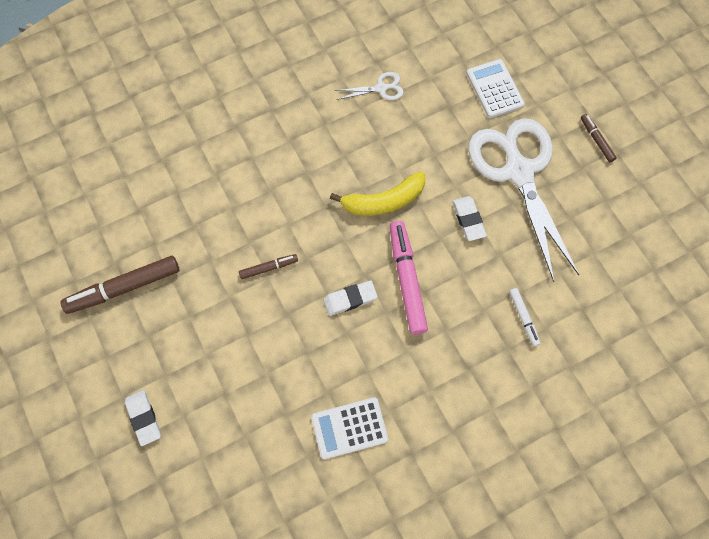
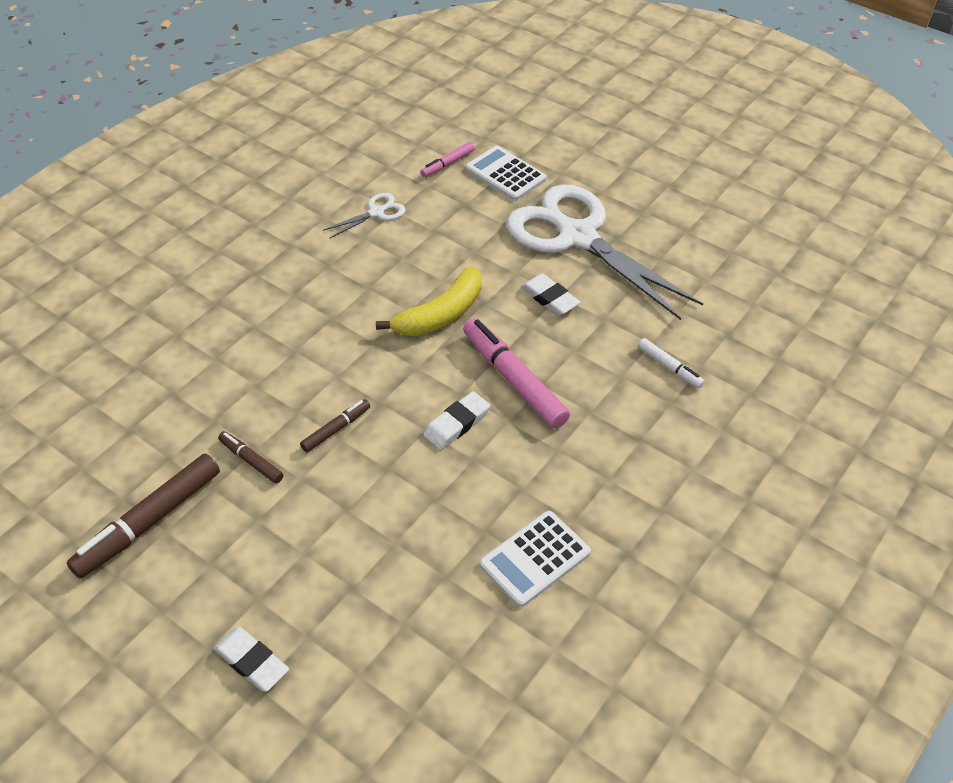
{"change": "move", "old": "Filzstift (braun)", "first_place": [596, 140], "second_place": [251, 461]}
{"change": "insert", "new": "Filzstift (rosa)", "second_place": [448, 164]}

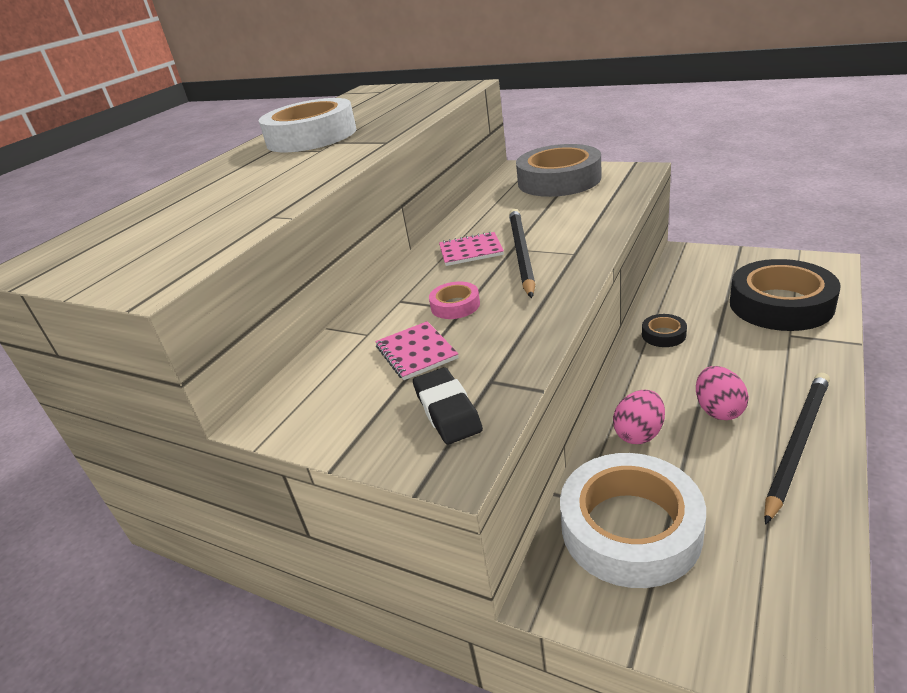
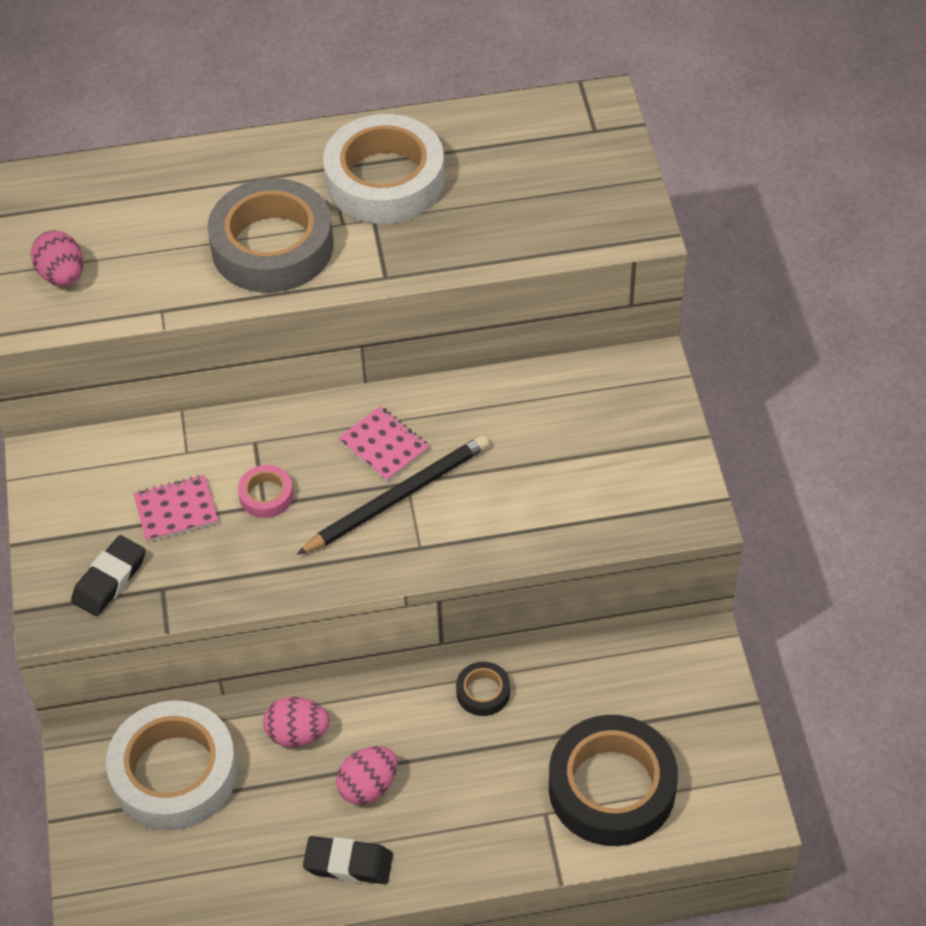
{"change": "insert", "new": "Ei (rosa)", "second_place": [62, 275]}
{"change": "rotate", "old": "Notizbuch (rosa)", "first_place": [416, 352], "second_place": [176, 510], "degrees": 45}
{"change": "move", "old": "Klebeband (grau)", "first_place": [559, 180], "second_place": [272, 246]}
{"change": "replace", "old": "Bleistift (schwarz)", "new": "Radiergummi (schwarz)", "first_place": [797, 444], "second_place": [348, 863]}

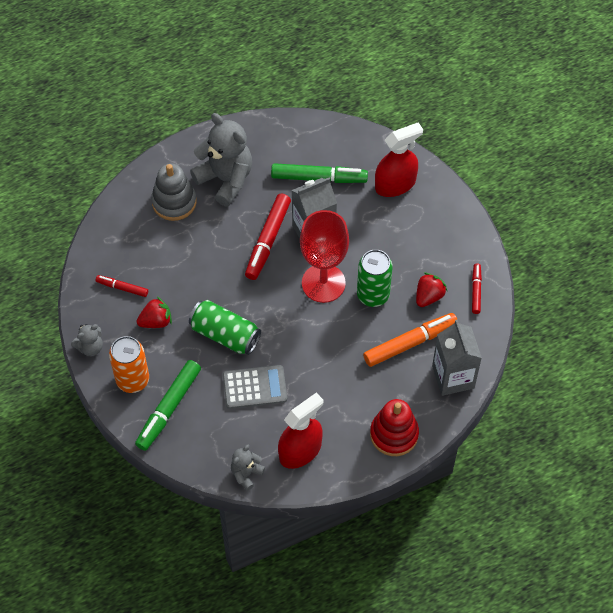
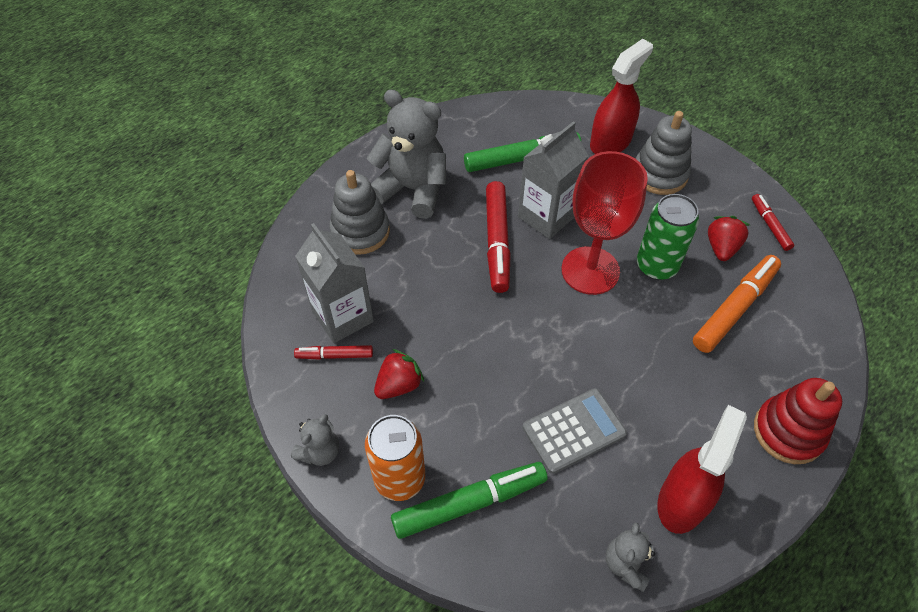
{"change": "move", "old": "Getränkekarton (grau)", "first_place": [453, 377], "second_place": [342, 316]}
{"change": "rotate", "old": "Filzstift (grün)", "first_place": [169, 408], "second_place": [469, 503], "degrees": -120}
{"change": "insert", "new": "Stapelspielzeug (grau)", "second_place": [659, 174]}
{"change": "delete", "old": "Dose (grün)", "first_place": [225, 334]}

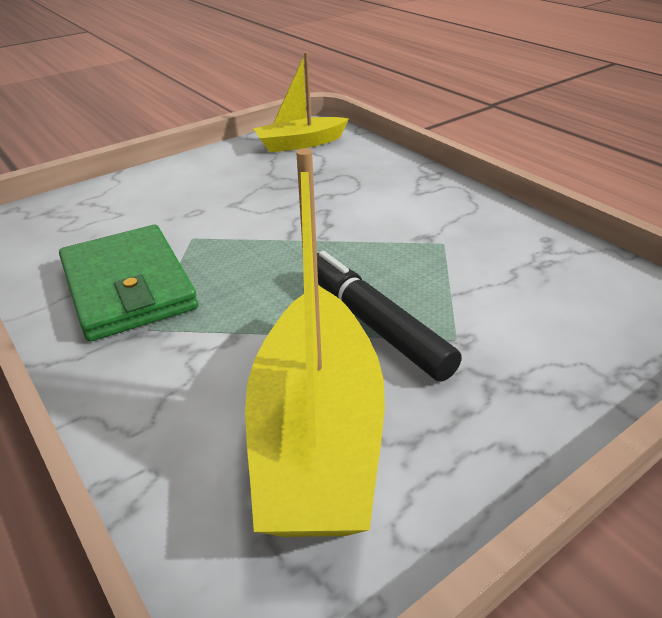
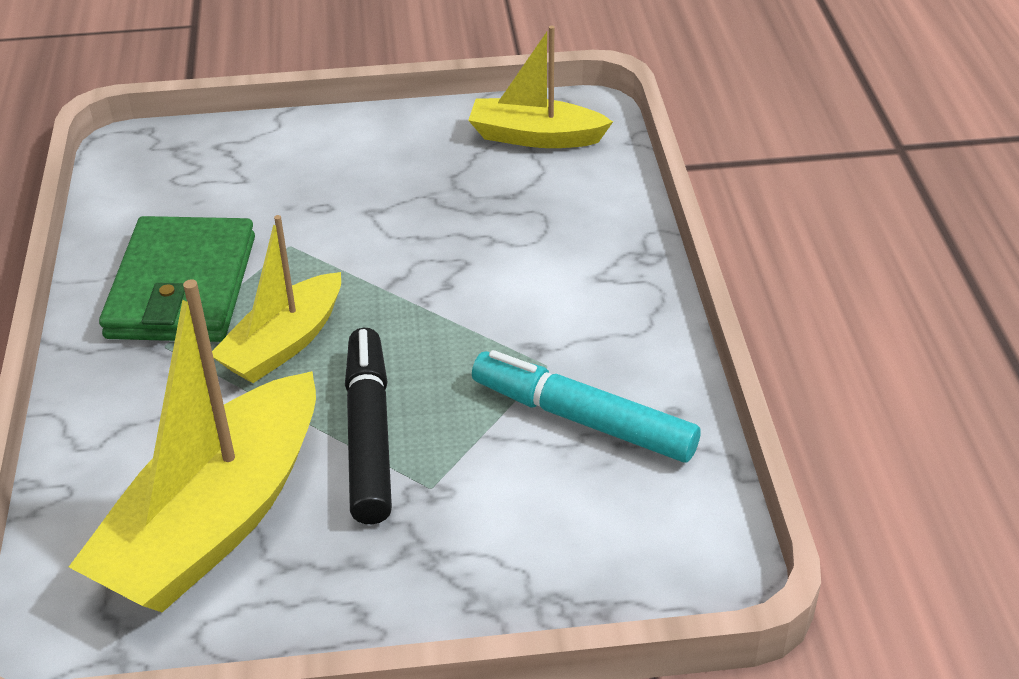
{"change": "insert", "new": "Boot (gelb)", "second_place": [284, 343]}
{"change": "insert", "new": "Filzstift (türkis)", "second_place": [583, 419]}

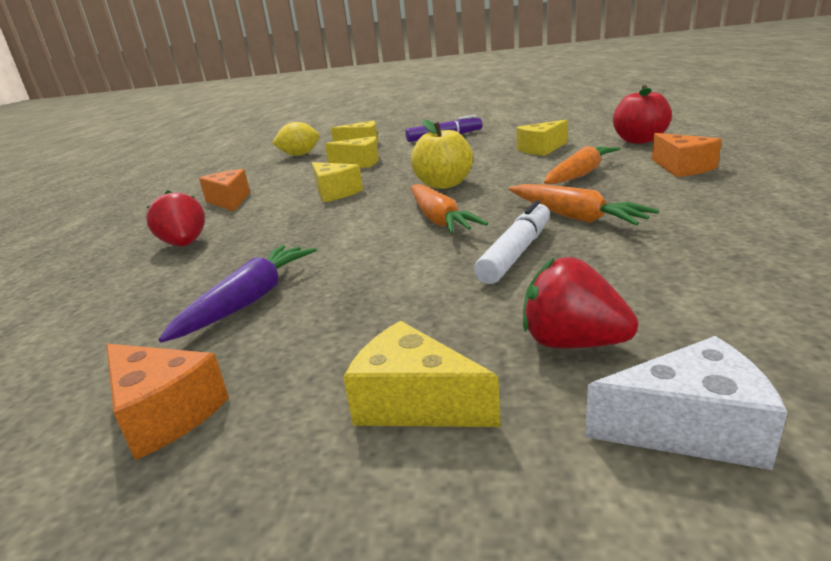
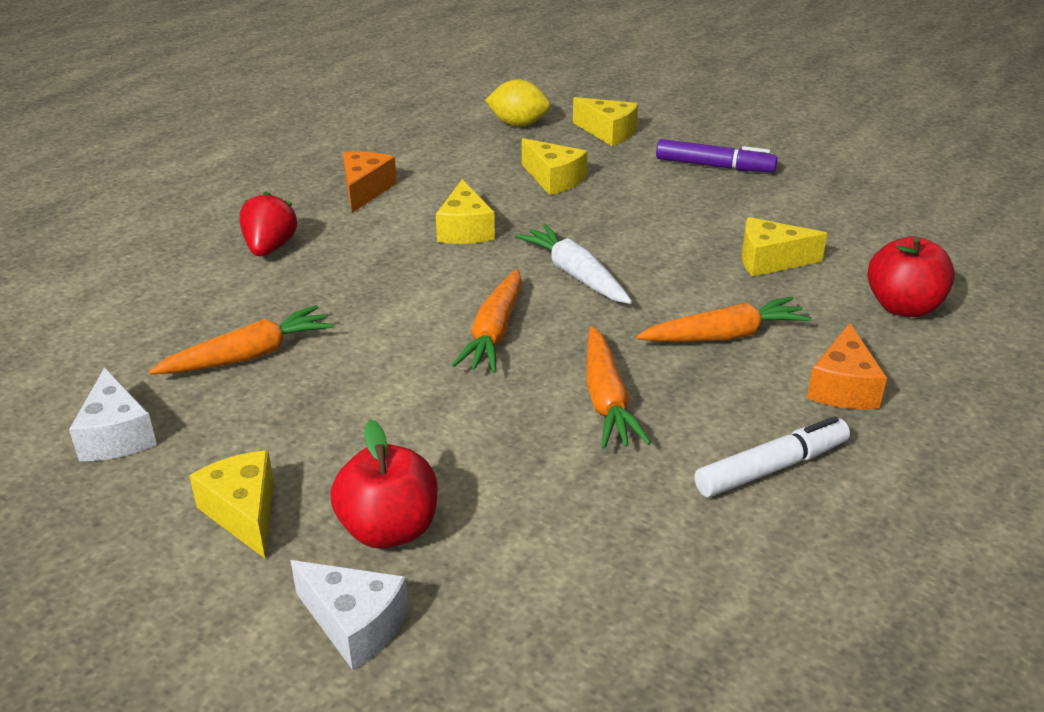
{"change": "recolor", "old": "Käse (orange)", "new": "Käse (weiß)", "first_place": [165, 413], "second_place": [116, 435]}
{"change": "recolor", "old": "Karotte (lila)", "new": "Karotte (orange)", "first_place": [249, 300], "second_place": [249, 355]}
{"change": "replace", "old": "Erdbeere (rot)", "new": "Apfel (rot)", "first_place": [572, 343], "second_place": [389, 529]}
{"change": "replace", "old": "Apfel (gelb)", "new": "Karotte (weiß)", "first_place": [444, 184], "second_place": [575, 275]}
{"change": "move", "old": "Filzstift (weiß)", "first_place": [516, 252], "second_place": [771, 468]}

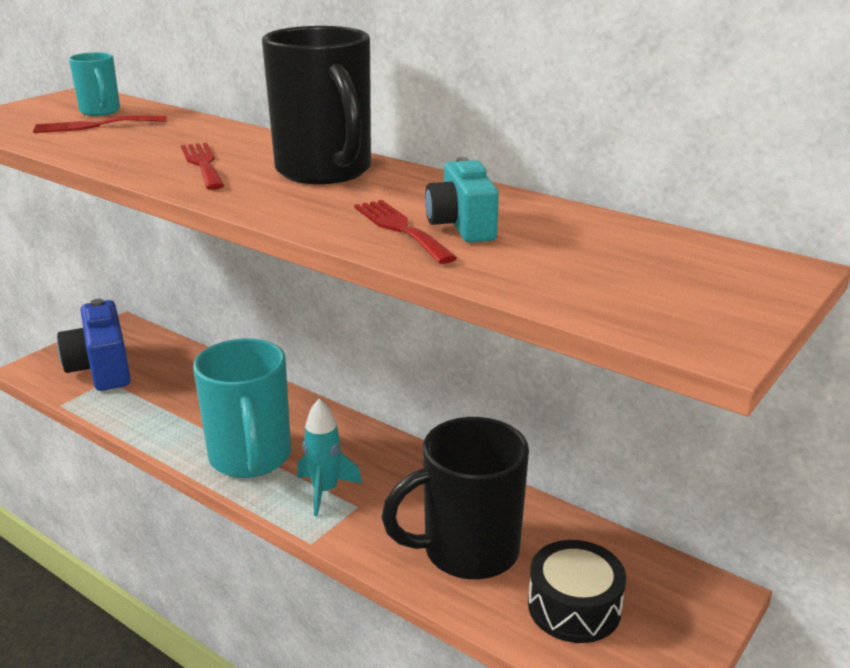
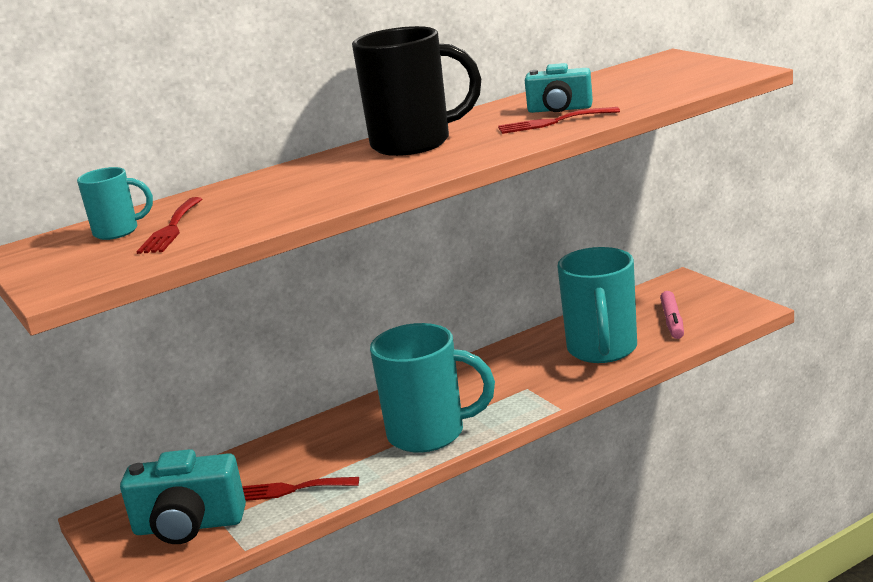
{"change": "recolor", "old": "Kamera (blau)", "new": "Kamera (türkis)", "first_place": [101, 369], "second_place": [189, 526]}
{"change": "move", "old": "Gabel (rot)", "first_place": [203, 164], "second_place": [291, 489]}
{"change": "recolor", "old": "Tasse (schwarz)", "new": "Tasse (türkis)", "first_place": [467, 551], "second_place": [602, 350]}
{"change": "replace", "old": "Trommel (schwarz)", "new": "Filzstift (rosa)", "first_place": [574, 607], "second_place": [672, 321]}
{"change": "delete", "old": "Rakete (türkis)", "first_place": [325, 491]}

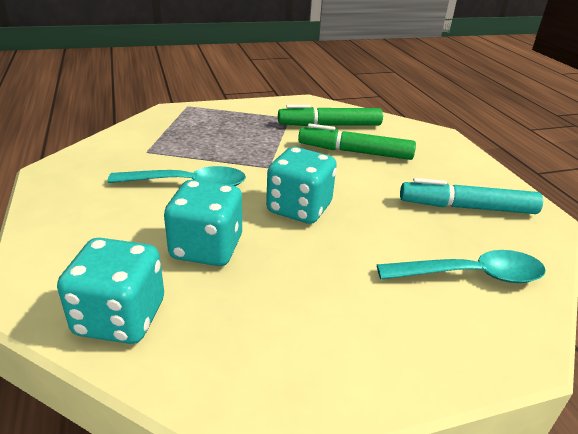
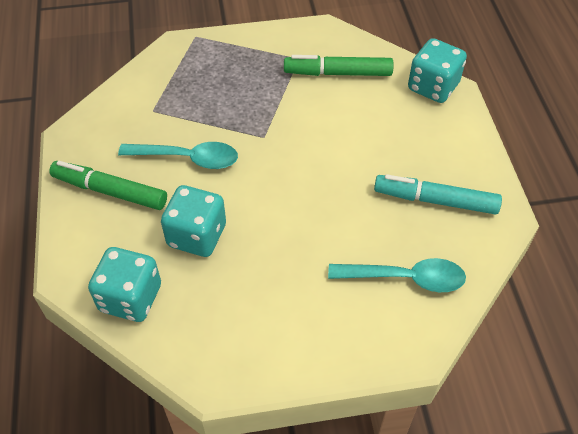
{"change": "move", "old": "Filzstift (grün)", "first_place": [355, 152], "second_place": [110, 191]}
{"change": "move", "old": "Spielwürfel (türkis)", "first_place": [299, 208], "second_place": [433, 87]}

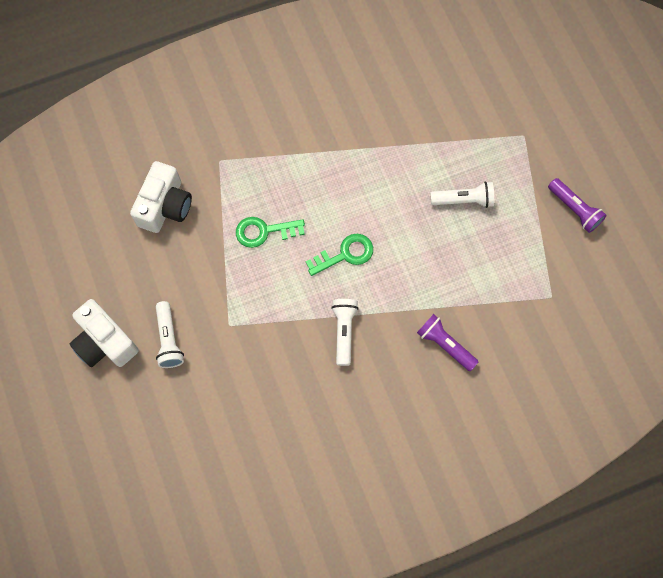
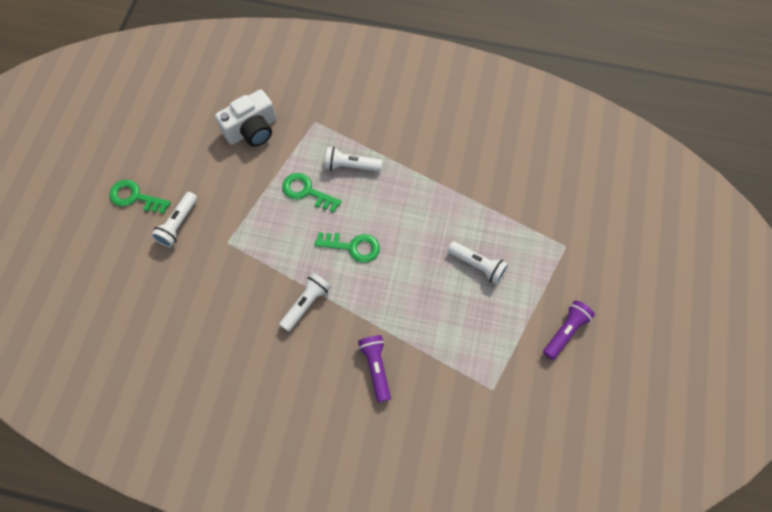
{"change": "replace", "old": "Kamera (weiß)", "new": "Schlüssel (grün)", "first_place": [105, 342], "second_place": [135, 197]}
{"change": "insert", "new": "Taschenlampe (weiß)", "second_place": [351, 166]}
{"change": "rotate", "old": "Taschenlampe (lila)", "first_place": [574, 209], "second_place": [565, 332], "degrees": -135}

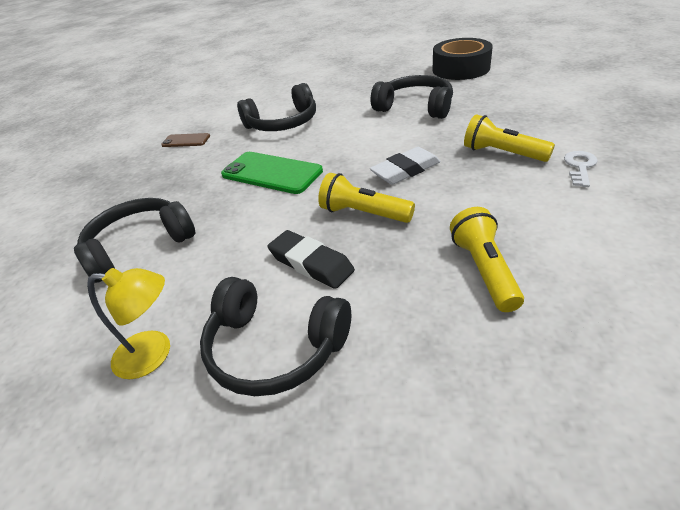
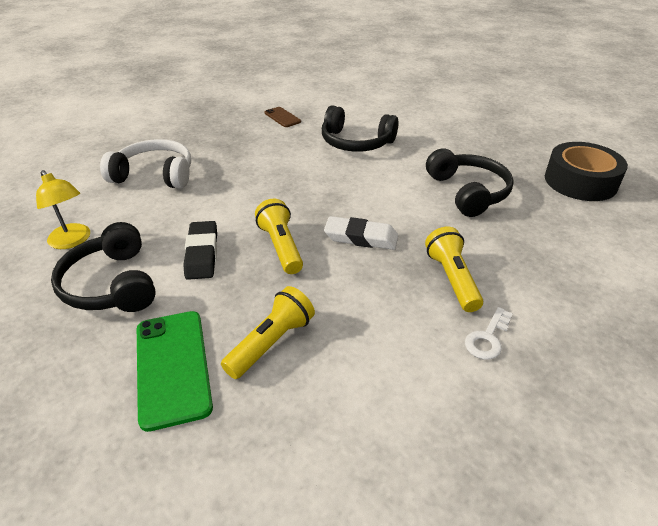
{"change": "recolor", "old": "Kopfhörer (schwarz)", "new": "Kopfhörer (weiß)", "first_place": [139, 246], "second_place": [155, 175]}
{"change": "move", "old": "Handy (grün)", "first_place": [271, 173], "second_place": [173, 367]}
{"change": "rotate", "old": "Schlüssel (weiß)", "first_place": [580, 167], "second_place": [487, 338], "degrees": 150}

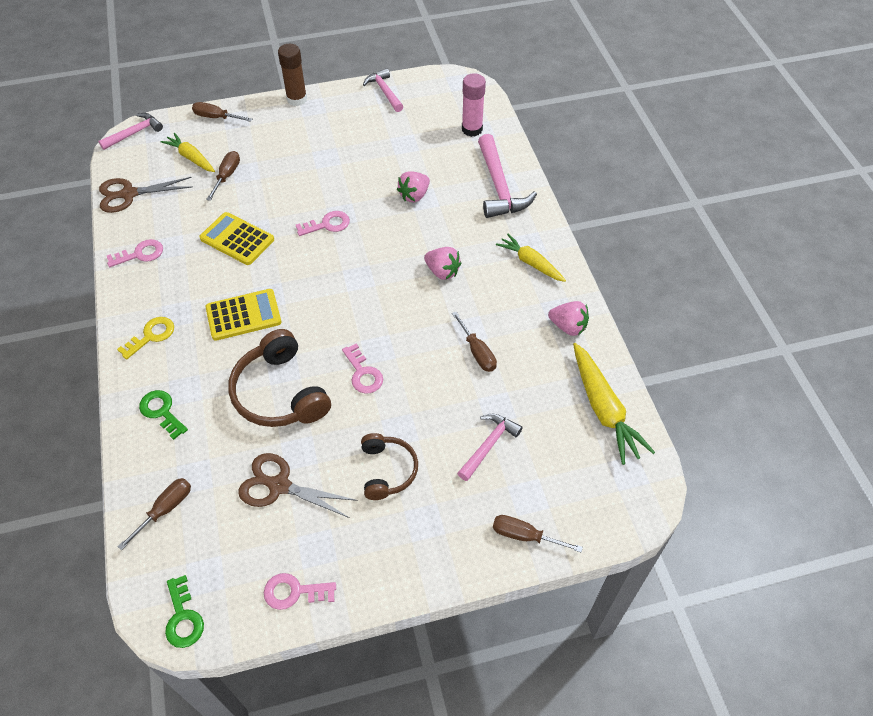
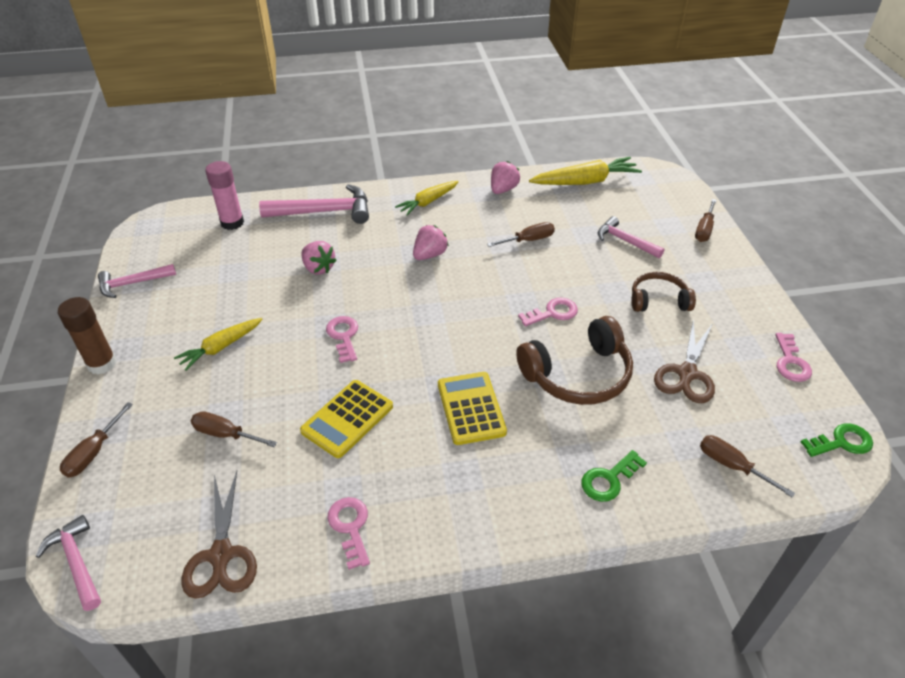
{"change": "move", "old": "Karotte (gelb)", "first_place": [191, 158], "second_place": [221, 347]}
{"change": "delete", "old": "Schlüssel (gelb)", "first_place": [151, 336]}

